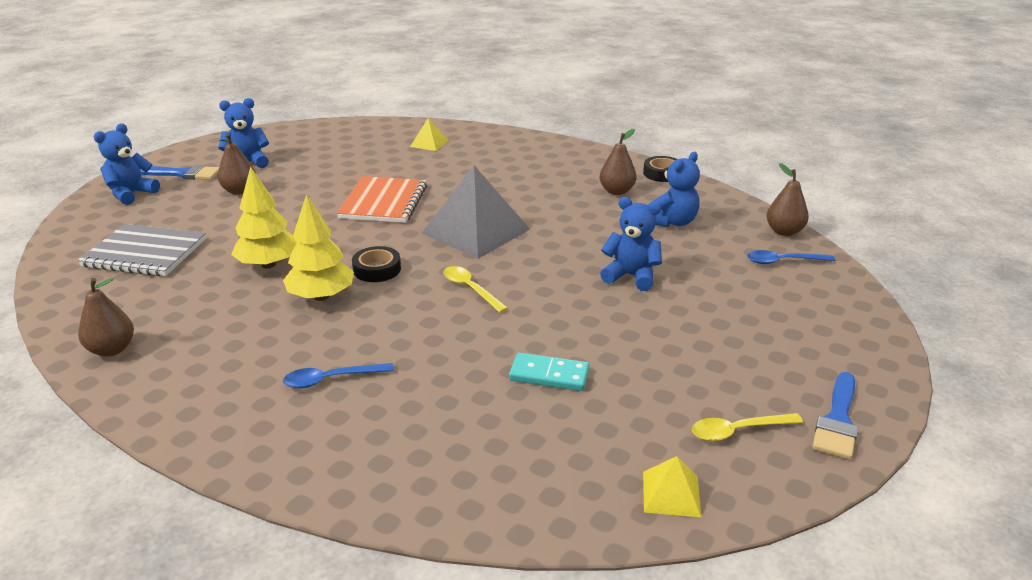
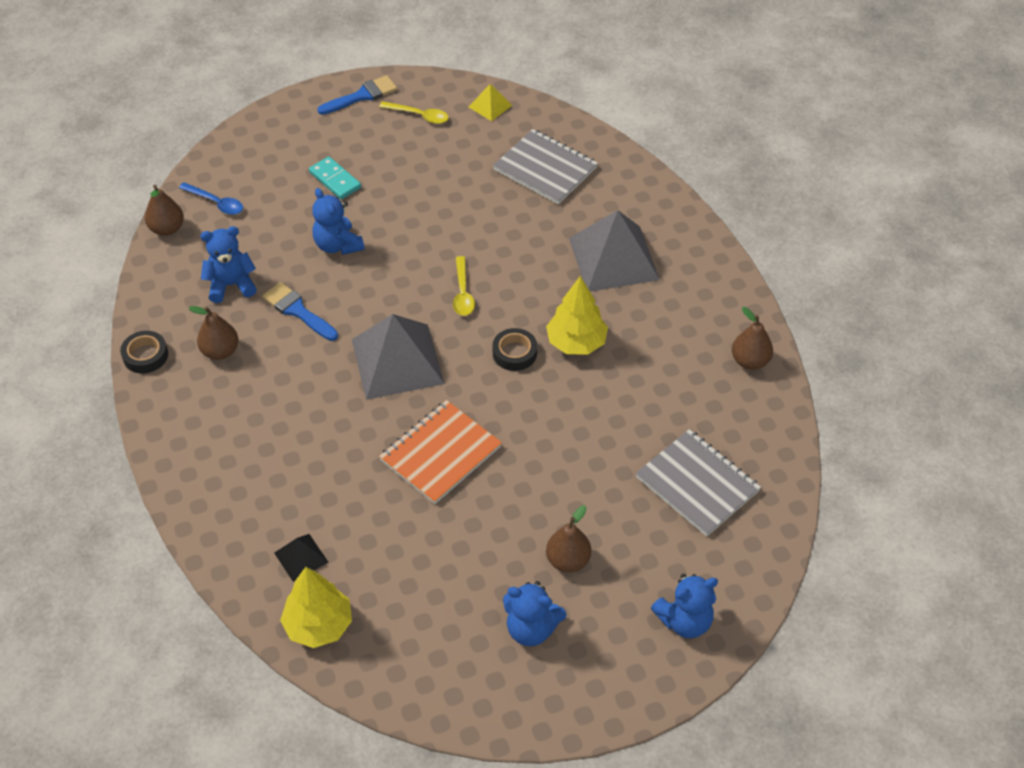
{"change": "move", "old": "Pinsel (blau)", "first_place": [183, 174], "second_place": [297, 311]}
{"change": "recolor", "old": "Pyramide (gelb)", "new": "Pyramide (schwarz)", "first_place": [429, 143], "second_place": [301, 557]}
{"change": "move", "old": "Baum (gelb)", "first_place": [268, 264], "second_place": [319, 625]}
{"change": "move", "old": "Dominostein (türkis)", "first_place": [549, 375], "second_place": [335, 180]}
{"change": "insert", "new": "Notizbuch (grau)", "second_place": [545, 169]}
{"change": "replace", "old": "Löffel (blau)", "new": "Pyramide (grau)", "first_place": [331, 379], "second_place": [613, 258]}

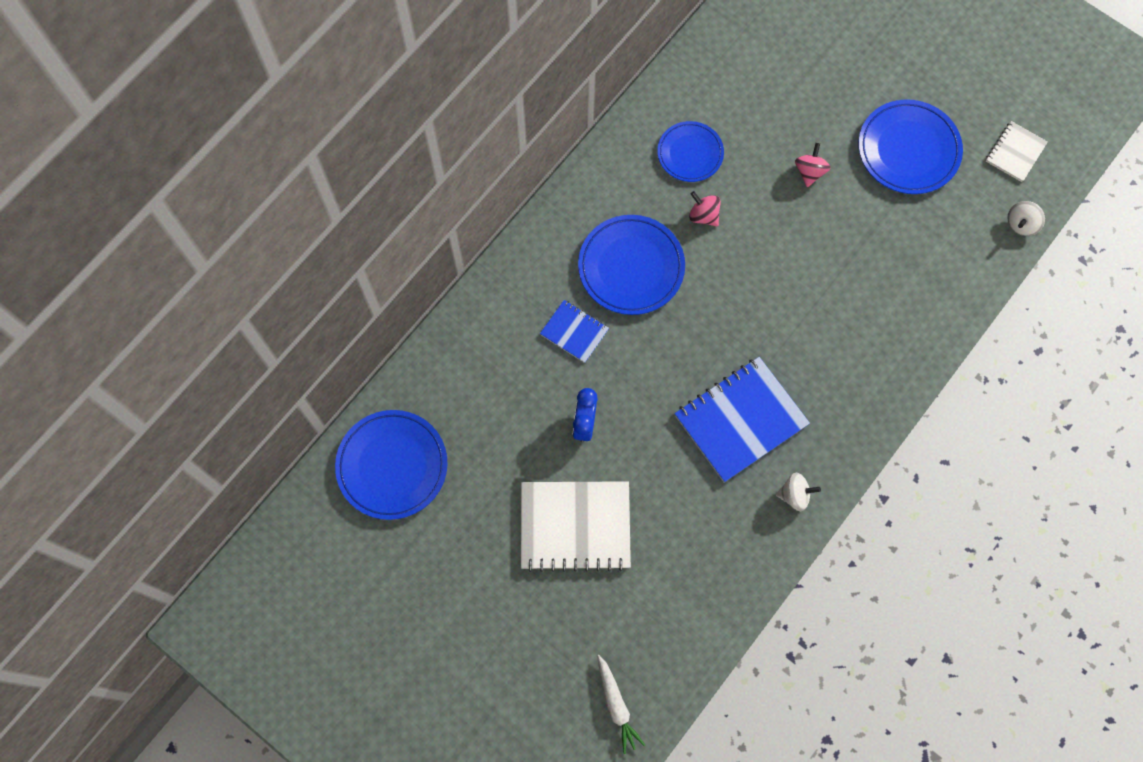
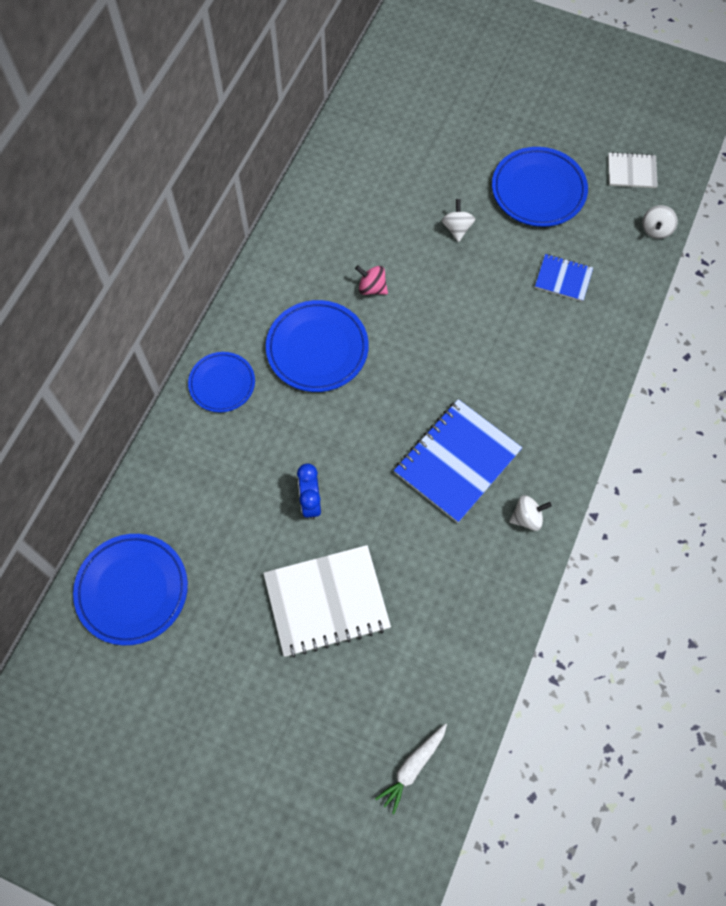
{"change": "move", "old": "Teller (blau)", "first_place": [690, 153], "second_place": [222, 384]}
{"change": "rotate", "old": "Karotte (weiß)", "first_place": [616, 705], "second_place": [413, 767], "degrees": 75}
{"change": "recolor", "old": "Kreisel (rosa)", "new": "Kreisel (weiß)", "first_place": [809, 171], "second_place": [457, 228]}
{"change": "move", "old": "Notizbuch (blau)", "first_place": [574, 332], "second_place": [563, 279]}
{"change": "rotate", "old": "Notizbuch (weiß)", "first_place": [1015, 152], "second_place": [631, 172], "degrees": 75}

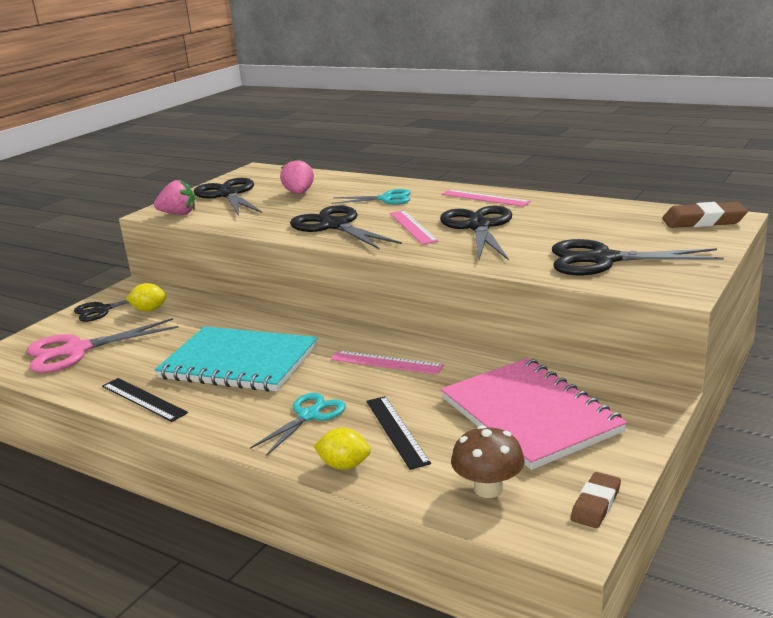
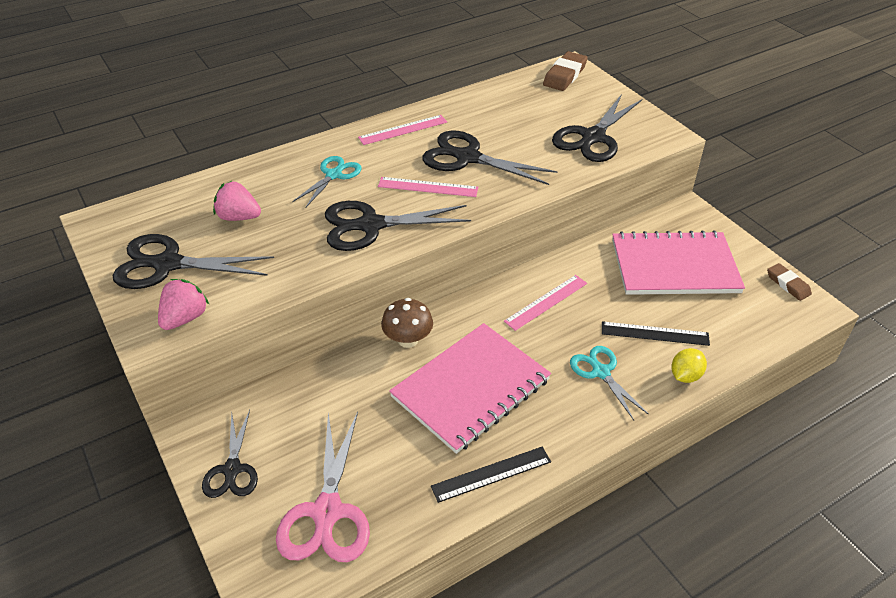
{"change": "move", "old": "Pilz (braun)", "first_place": [488, 489], "second_place": [408, 340]}
{"change": "recolor", "old": "Notizbuch (türkis)", "new": "Notizbuch (rosa)", "first_place": [239, 362], "second_place": [471, 388]}
{"change": "delete", "old": "Zitrone (gelb)", "first_place": [149, 310]}

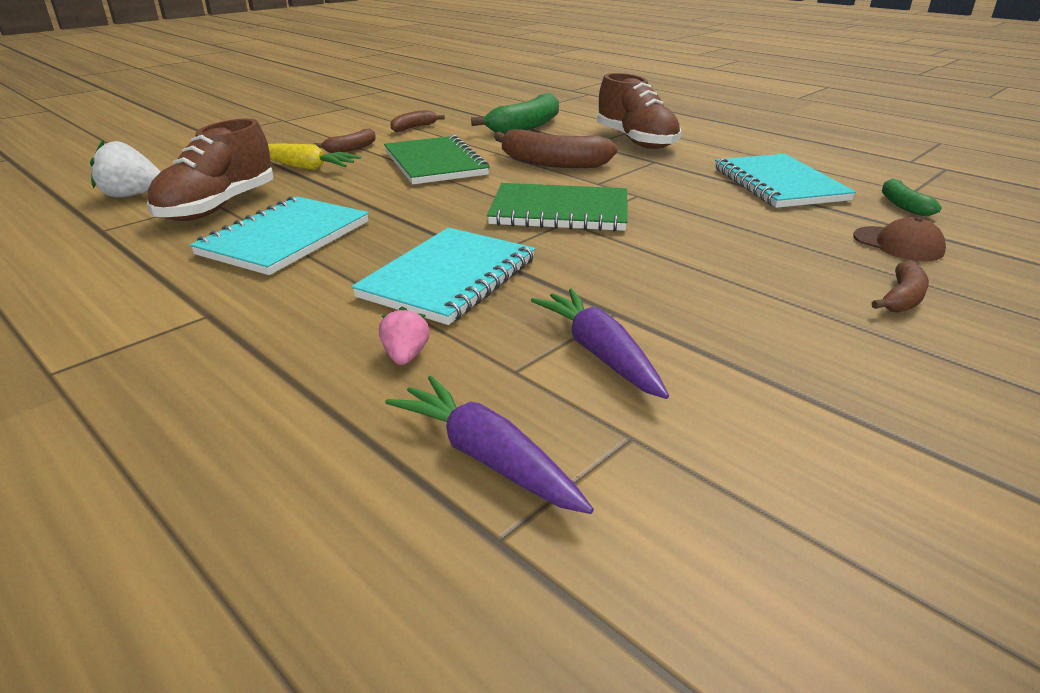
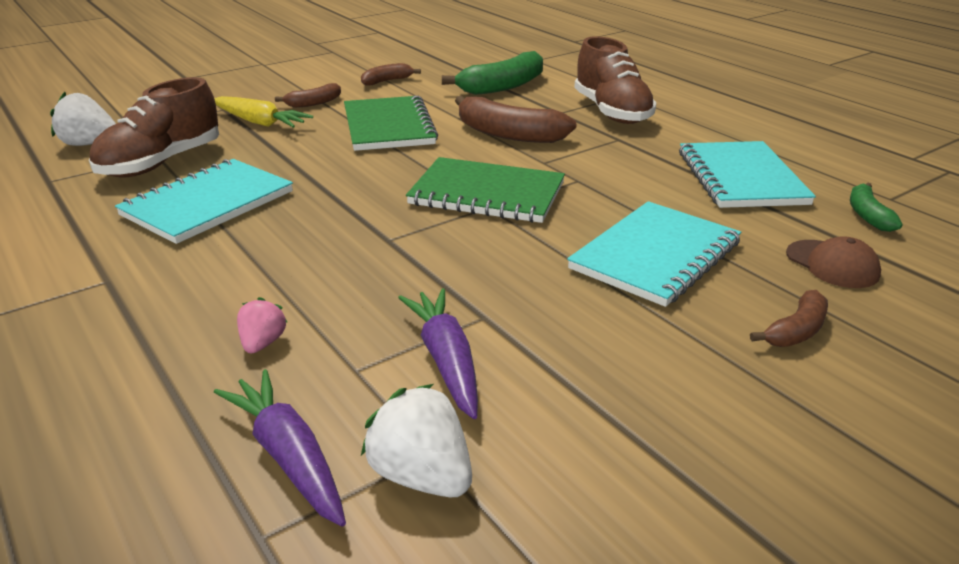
{"change": "insert", "new": "Erdbeere (weiß)", "second_place": [421, 475]}
{"change": "move", "old": "Notizbuch (türkis)", "first_place": [449, 278], "second_place": [655, 256]}

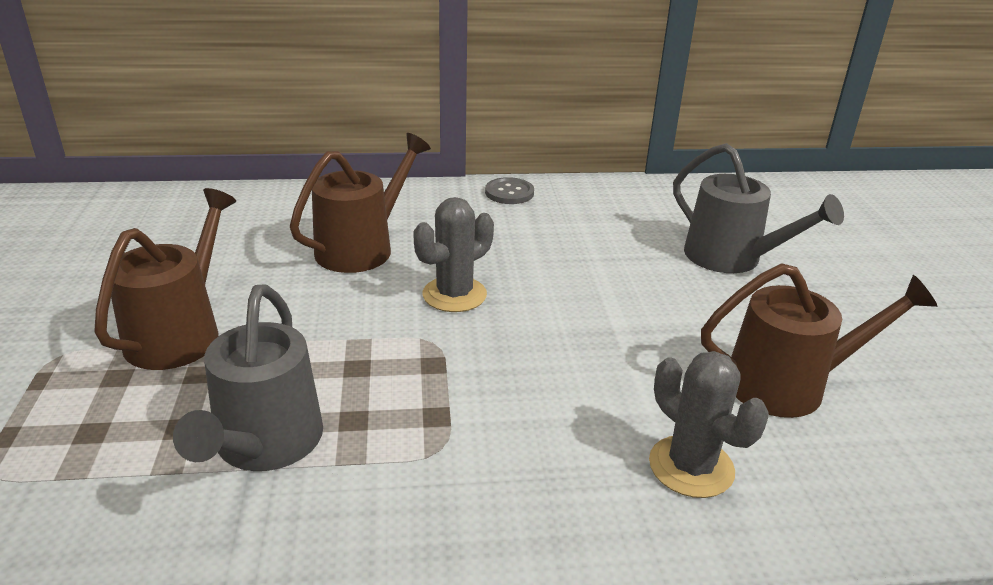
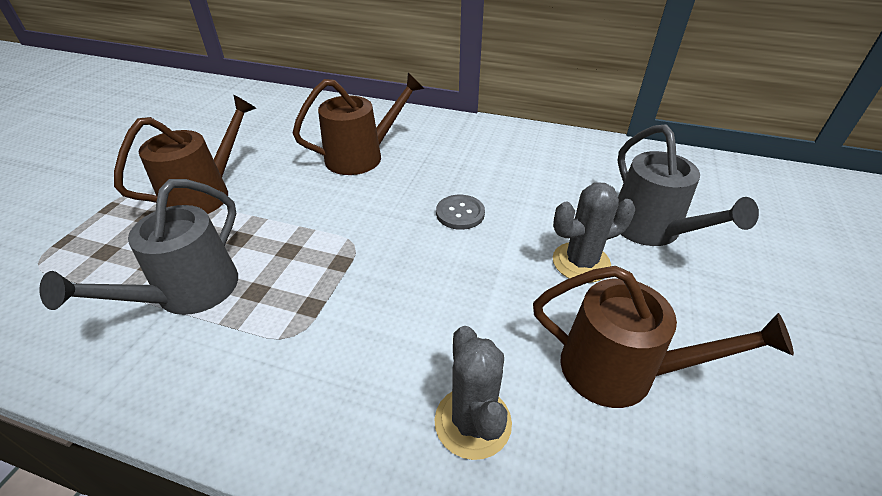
{"change": "move", "old": "Knopf (grau)", "first_place": [509, 193], "second_place": [460, 213]}
{"change": "move", "old": "Kaktus (grau)", "first_place": [454, 295], "second_place": [581, 262]}

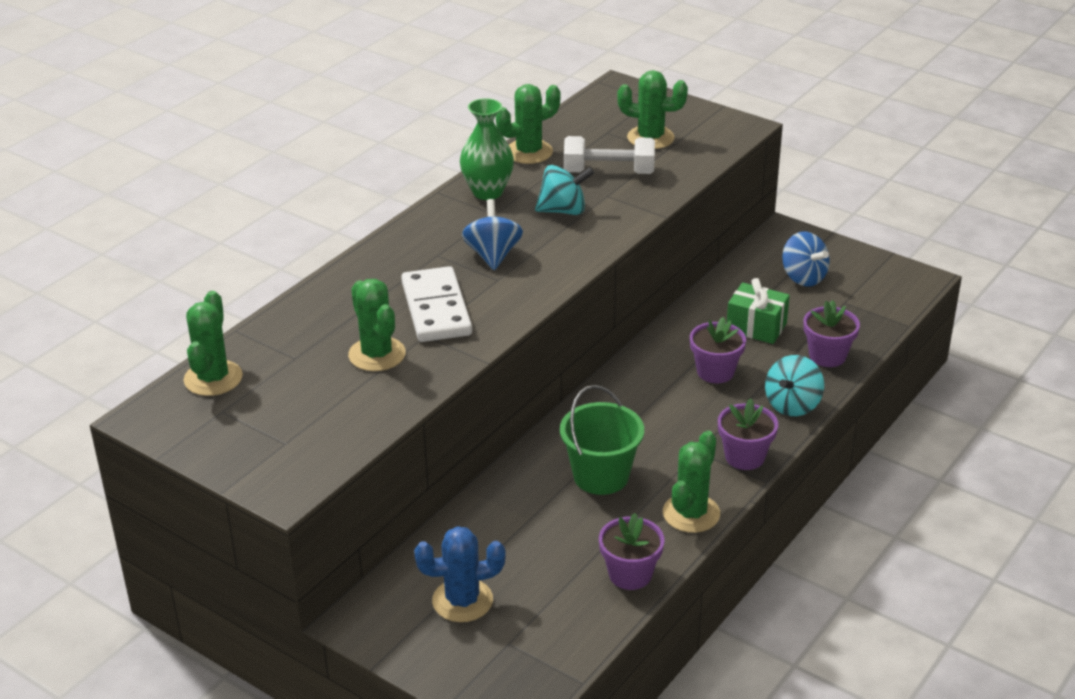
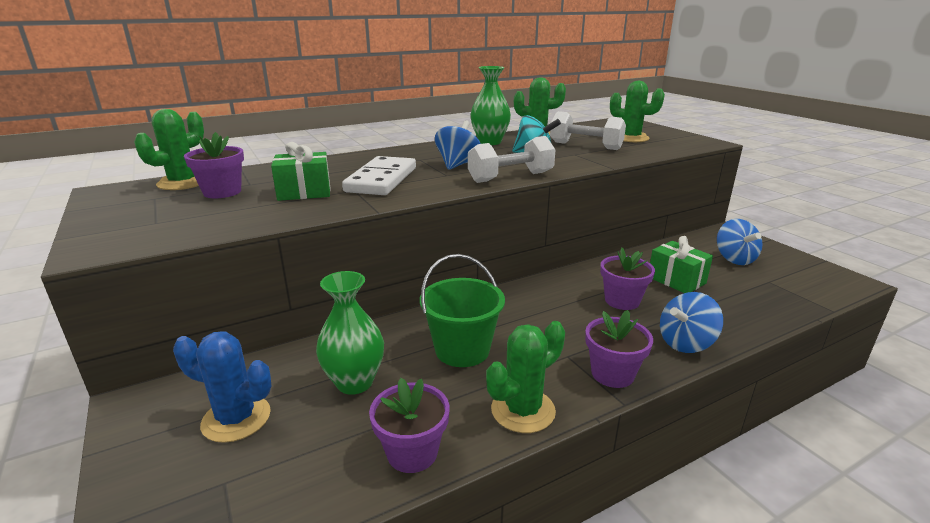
{"change": "move", "old": "Blumentopf (lila)", "first_place": [827, 356], "second_place": [222, 192]}
{"change": "replace", "old": "Kaktus (grün)", "new": "Geschenk (grün)", "first_place": [377, 354], "second_place": [304, 192]}
{"change": "insert", "new": "Vase (grün)", "second_place": [354, 382]}
{"change": "insert", "new": "Hantel (weiß)", "second_place": [510, 177]}
{"change": "recolor", "old": "Kreisel (türkis)", "new": "Kreisel (blau)", "first_place": [792, 405], "second_place": [685, 343]}

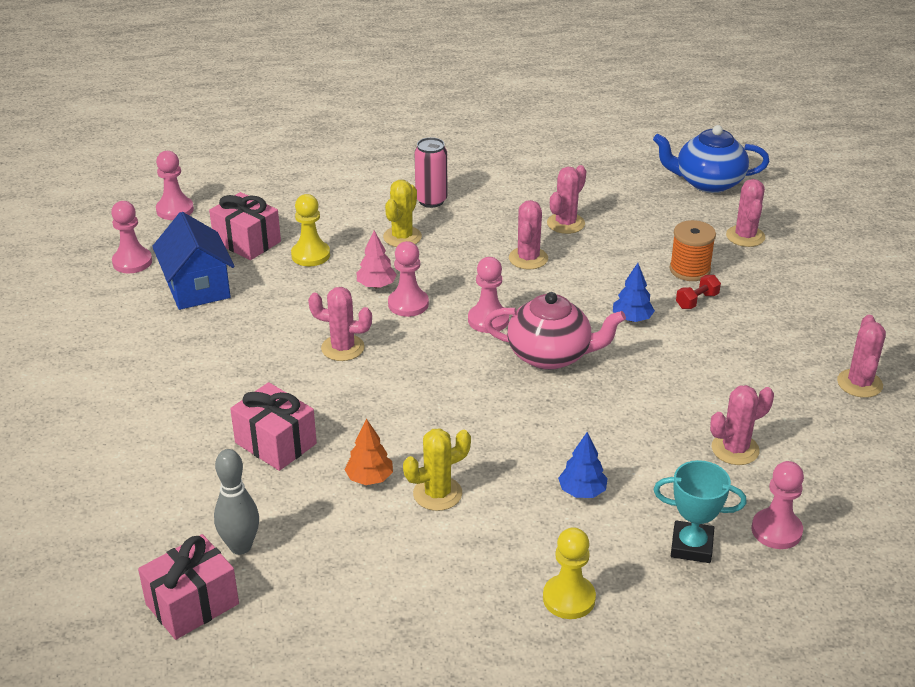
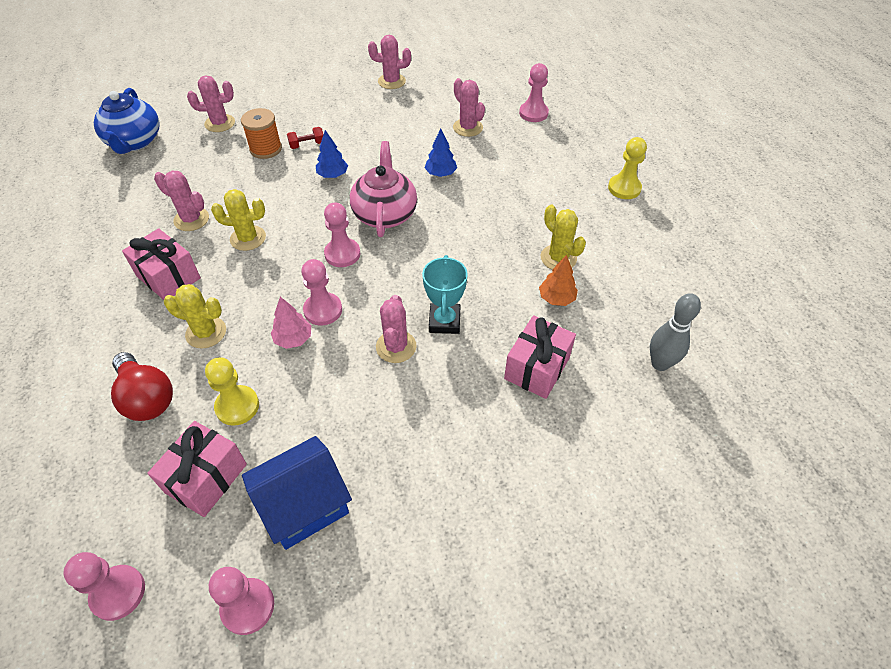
{"change": "insert", "new": "Glühbirne (rot)", "second_place": [147, 398]}
{"change": "move", "old": "Geschenk (rosa)", "first_place": [192, 604], "second_place": [168, 277]}
{"change": "recolor", "old": "Kaktus (rosa)", "new": "Kaktus (gelb)", "first_place": [528, 258], "second_place": [248, 238]}
{"change": "rotate", "old": "Hantel (rot)", "first_place": [697, 301], "second_place": [307, 145], "degrees": -60}
{"change": "move", "old": "Pokal (türkis)", "first_place": [691, 546], "second_place": [444, 321]}
{"change": "move", "old": "Baum (blau)", "first_place": [582, 491], "second_place": [441, 173]}
{"change": "delete", "old": "Dose (rosa)", "first_place": [431, 201]}

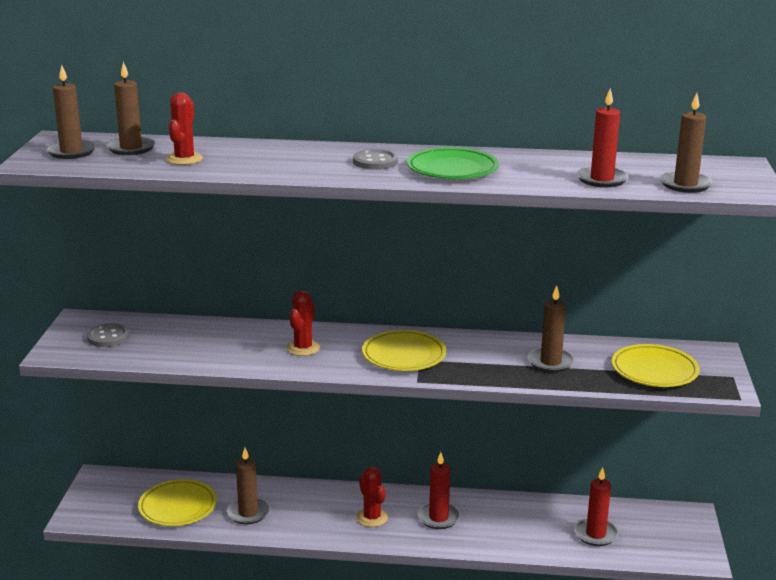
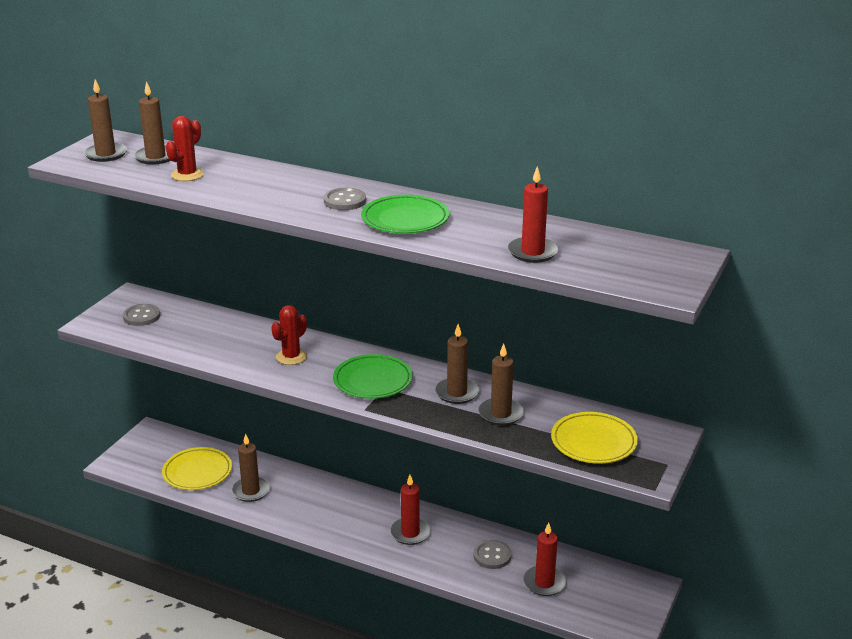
{"change": "recolor", "old": "Teller (gelb)", "new": "Teller (grün)", "first_place": [404, 355], "second_place": [373, 381]}
{"change": "move", "old": "Kerze (braun)", "first_place": [685, 184], "second_place": [457, 393]}
{"change": "insert", "new": "Knopf (grau)", "second_place": [492, 556]}
{"change": "delete", "old": "Kaktus (rot)", "first_place": [372, 518]}

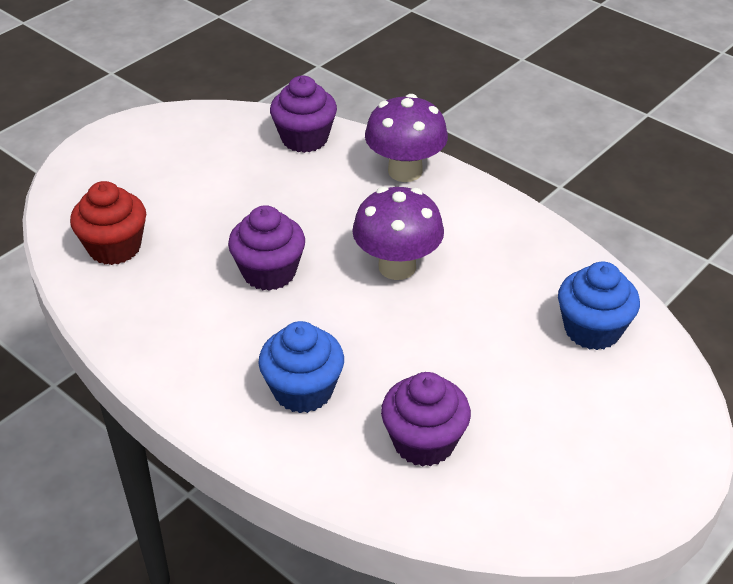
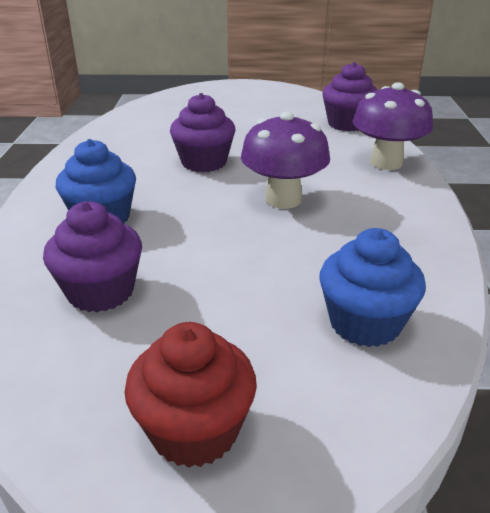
{"change": "move", "old": "Muffin (rot)", "first_place": [114, 247], "second_place": [194, 430]}

